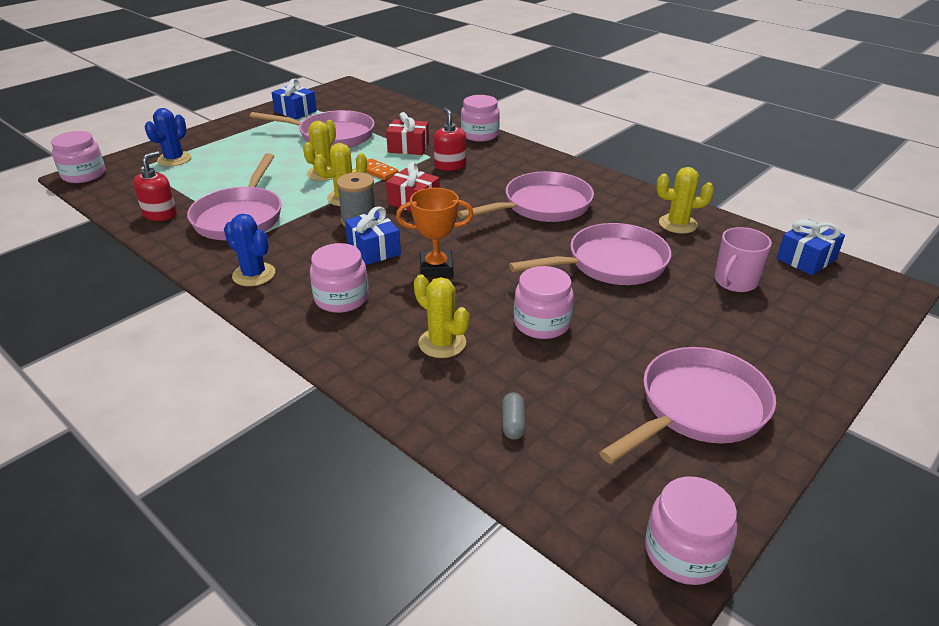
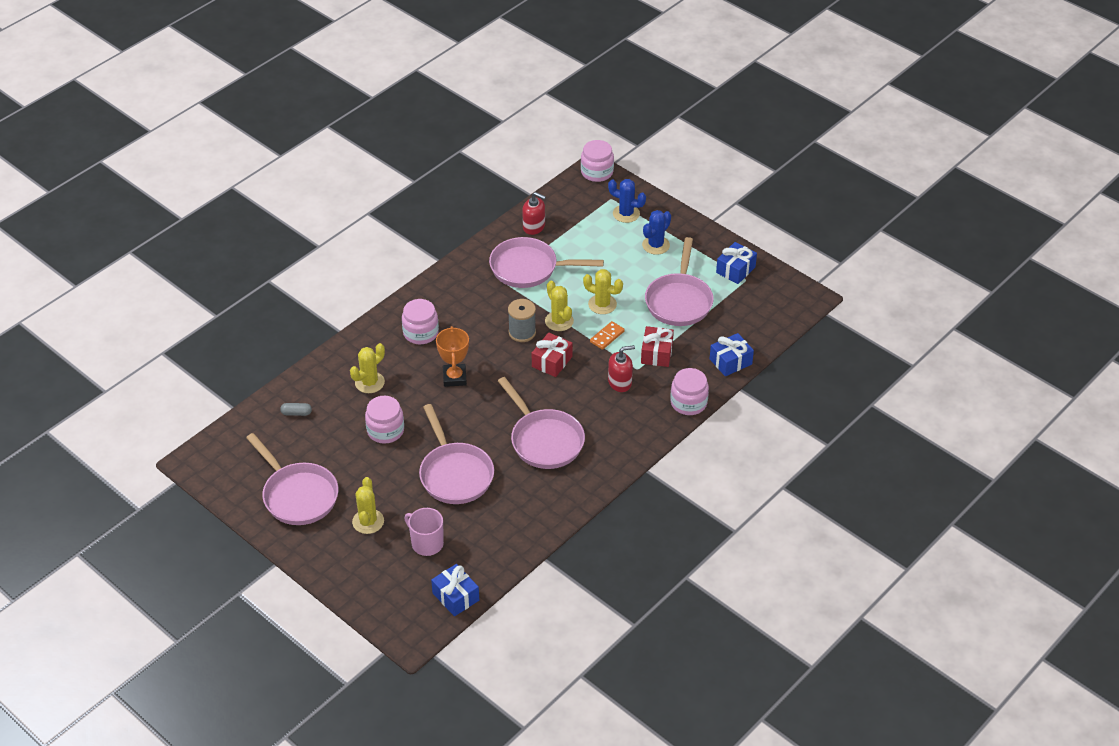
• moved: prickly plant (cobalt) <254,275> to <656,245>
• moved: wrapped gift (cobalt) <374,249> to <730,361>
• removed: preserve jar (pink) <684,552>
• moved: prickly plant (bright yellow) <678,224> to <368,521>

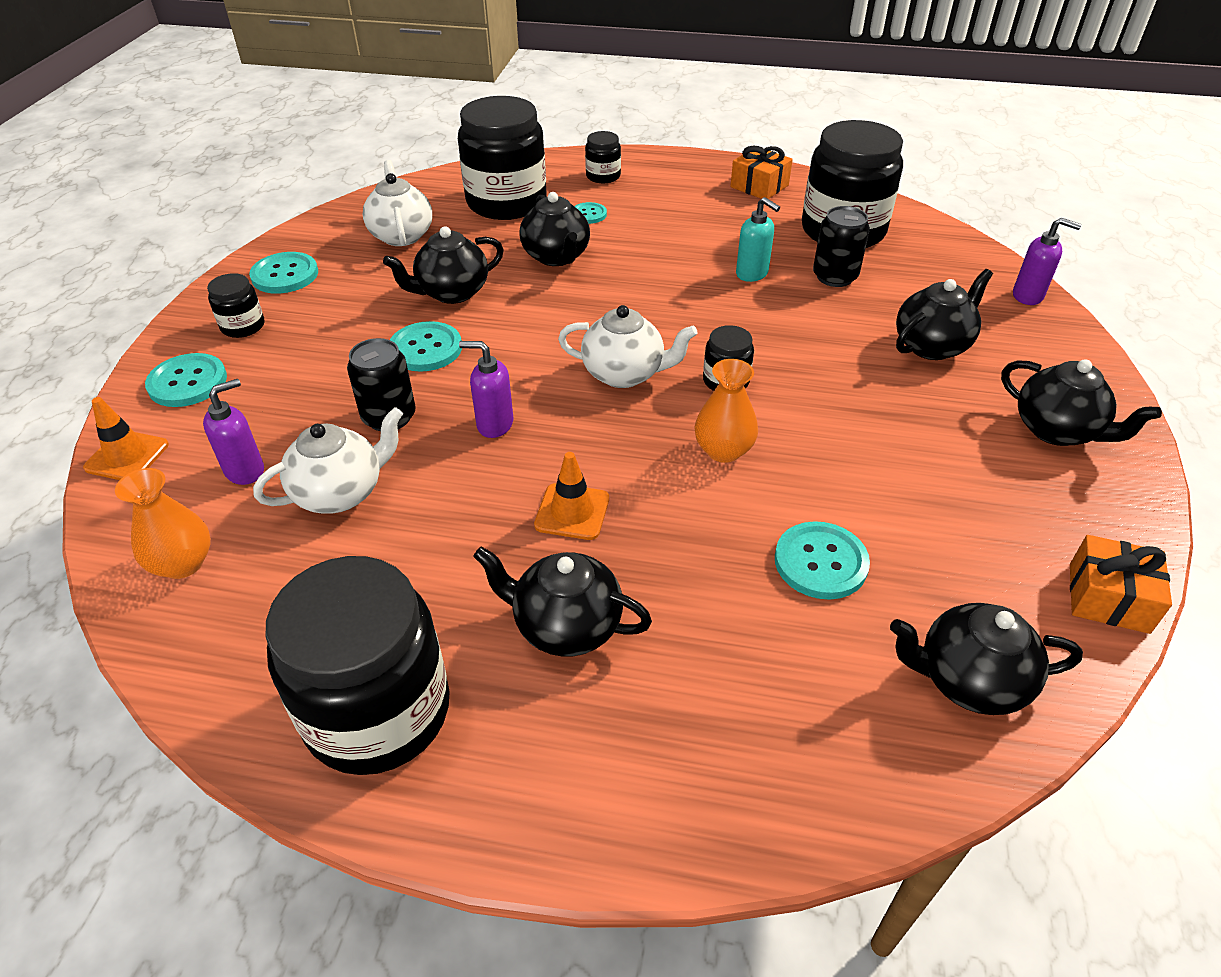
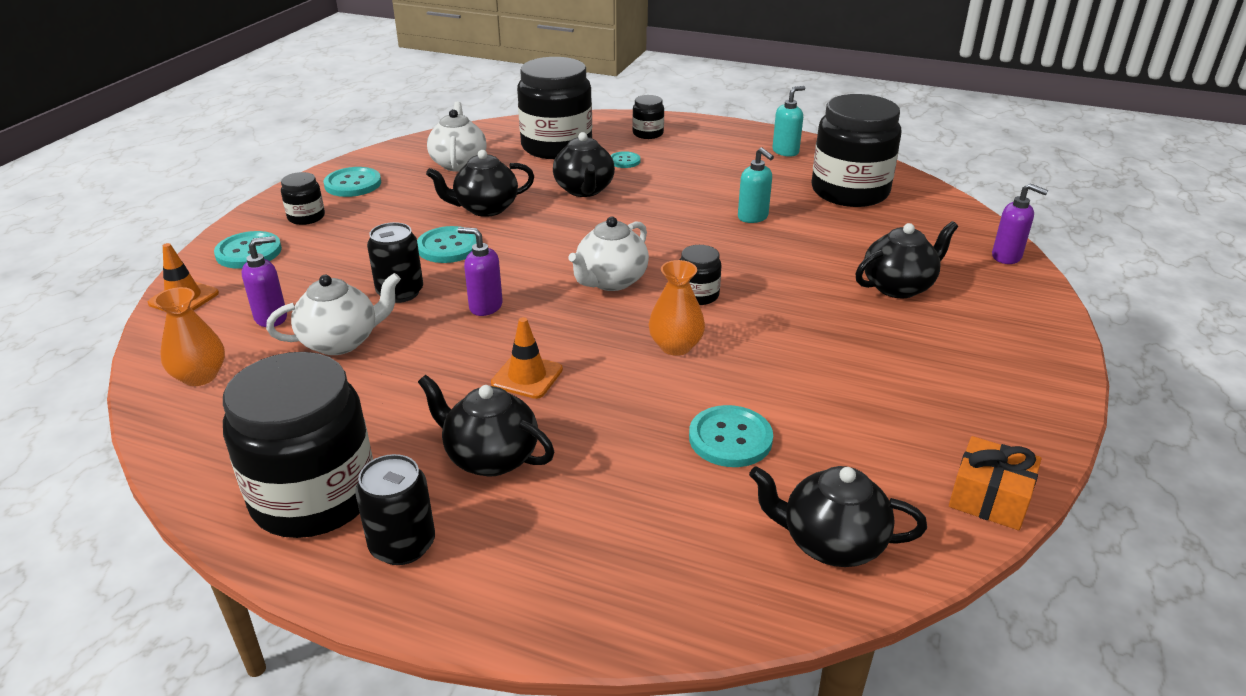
• turned: teapot (pure white) <624,374> = <610,281> 105 degrees clockwise
• replaced: wrapped gift (orange-coloured) <759,186> to soap pump (turquoise) <785,151>
• moved: soda can (jet-black) <835,277> to <402,545>
• removed: teapot (jet-black) <1057,430>

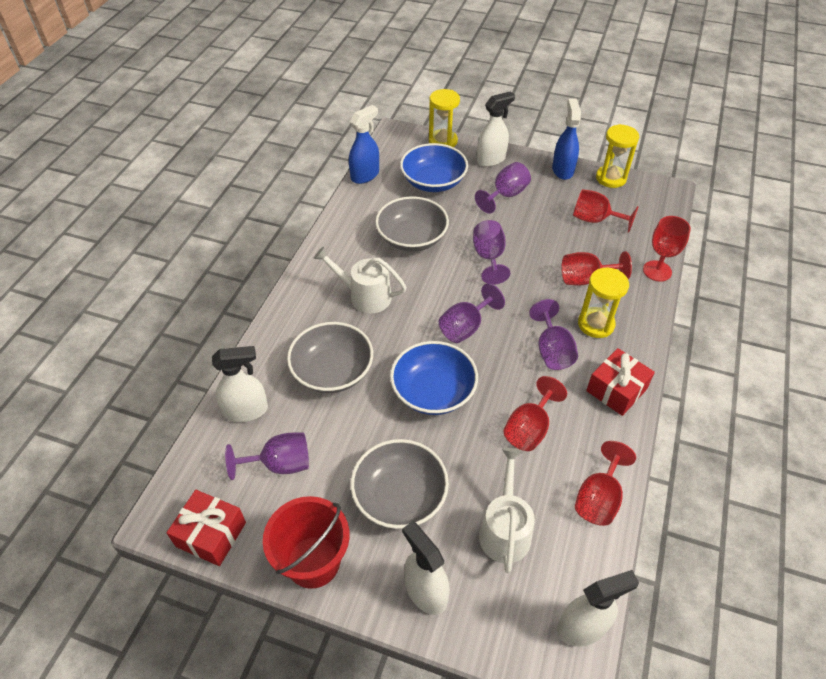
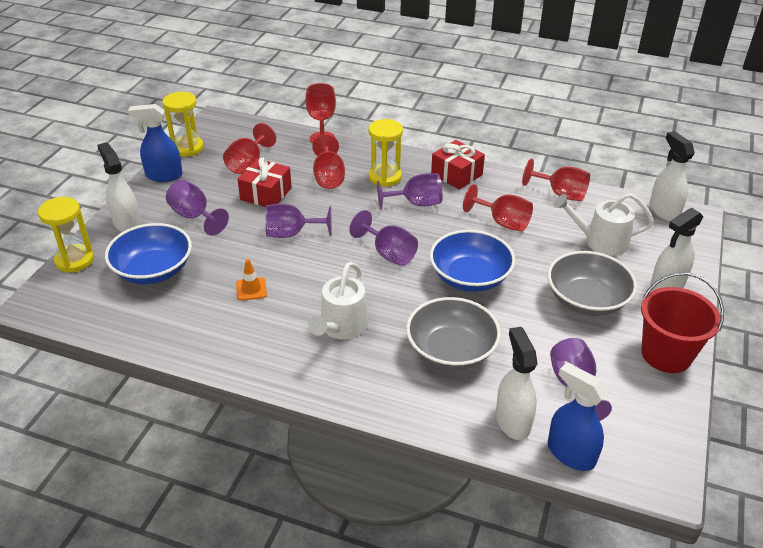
• moved: wrapped gift (scarlet) <211,534> to <266,194>
• moved: spray bottle (cobalt) <365,175> to <570,453>
• replaced: bowl (grey) <412,238> to safety cone (orange-coloured) <251,289>

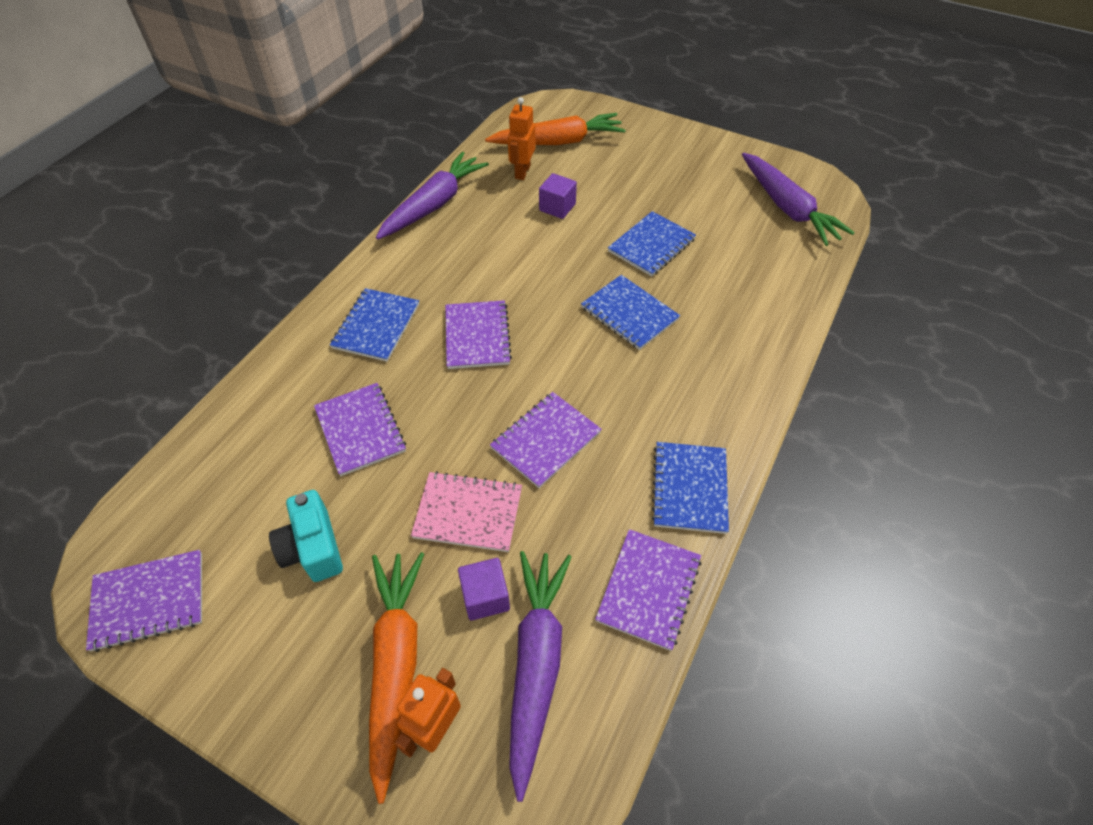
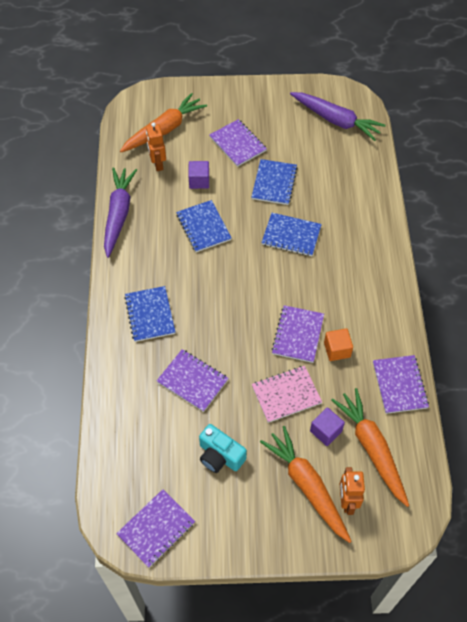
• moved: notebook (violet) <477,336> to <237,144>
• recoloured: toy carrot (violet) <536,664> to toy carrot (orange-coloured) <371,448>
• moved: notebook (cobalt) <690,488> to <203,227>
• added: cube (orange-coloured) <337,350>

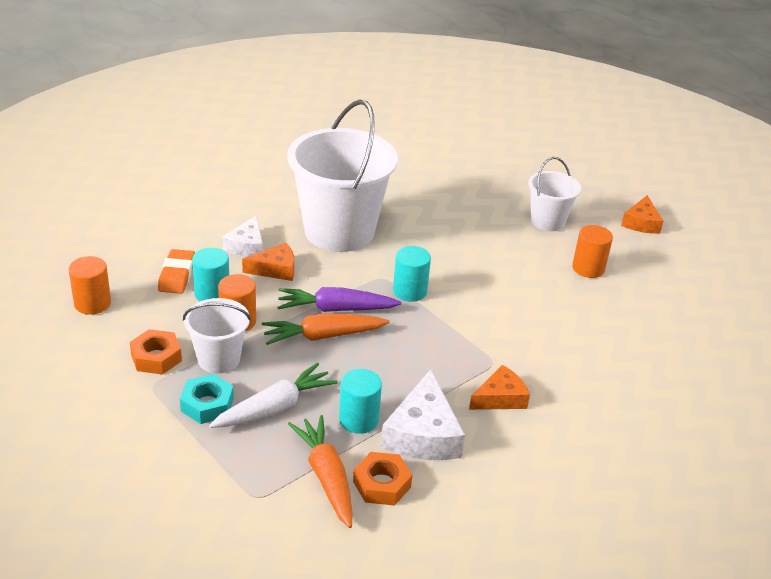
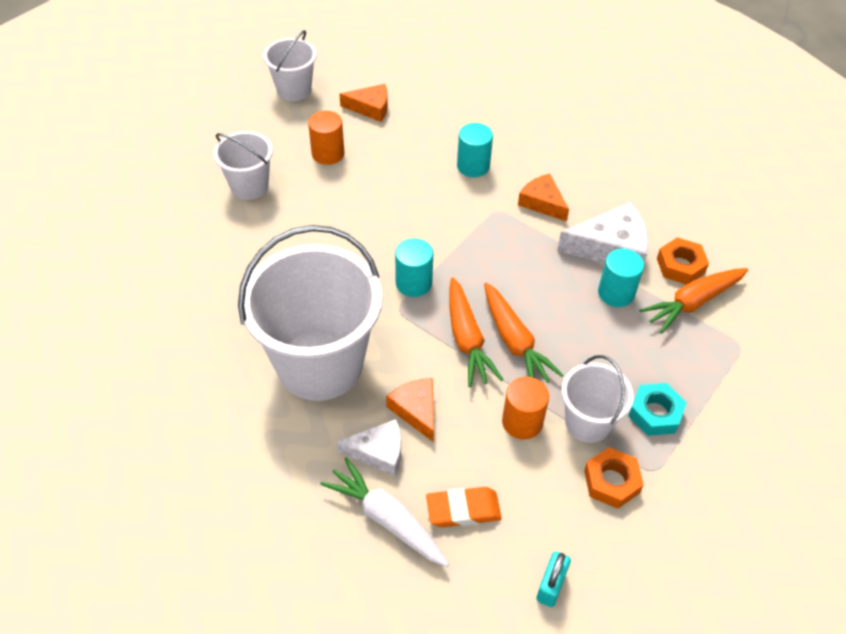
• replaced: cylinder shape (orange-coloured) <92,303> to lock (turquoise) <551,585>
• moved: cylinder shape (turquoise) <212,294> to <473,166>
• moved: toy carrot (pure white) <274,408> to <387,519>
• recoloured: toy carrot (violet) <336,309> to toy carrot (orange-coloured) <467,339>
• moved: piece of cheese (orange-coloured) <641,223> to <370,108>
• added: bucket (pure white) <294,90>

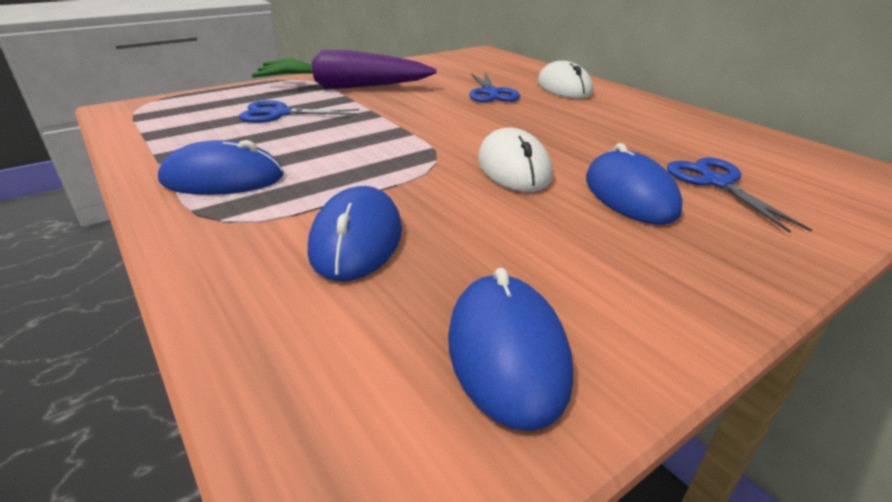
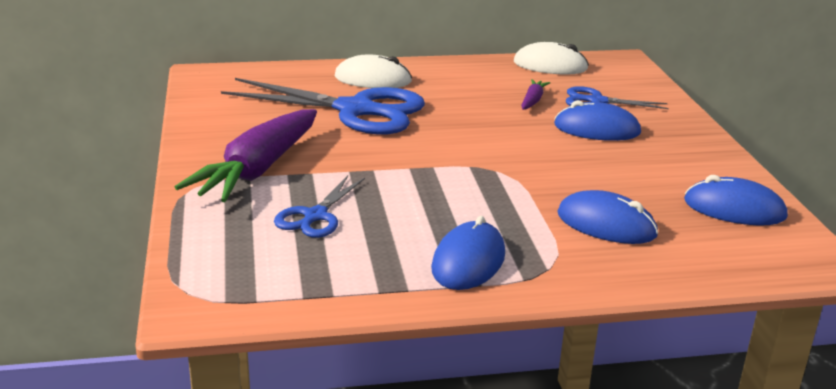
• resized: pair of scissors (cobalt) <491,93> = <355,110> x1.96
• moved: PC mouse (pure white) <513,167> to <550,65>
• added: toy carrot (violet) <532,101>

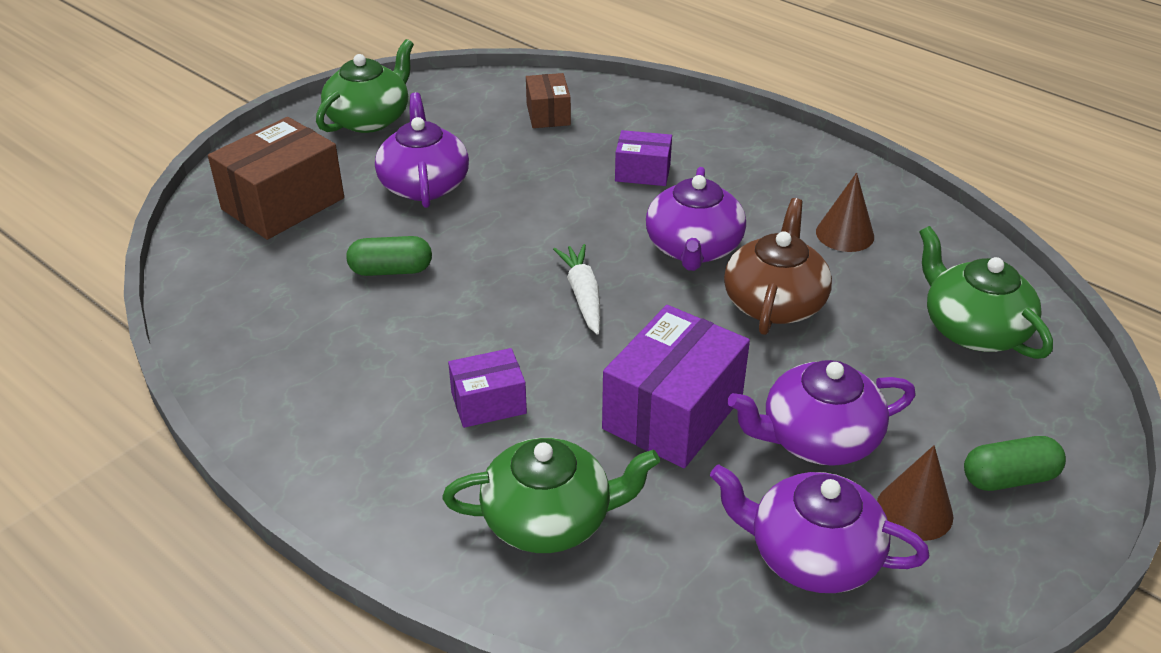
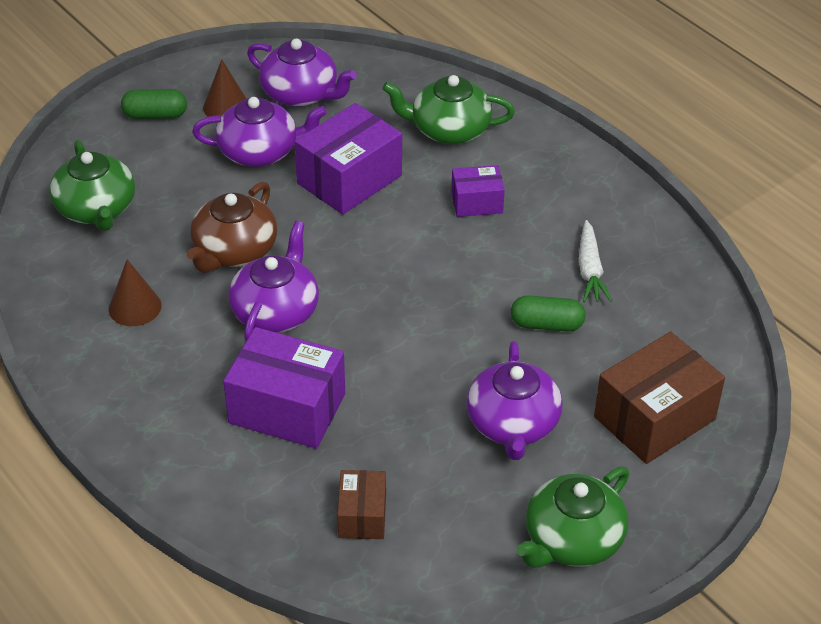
• moved: toy carrot (pure white) <583,295> to <590,270>
• resized: box (violet) <642,172> = <287,408> x1.80

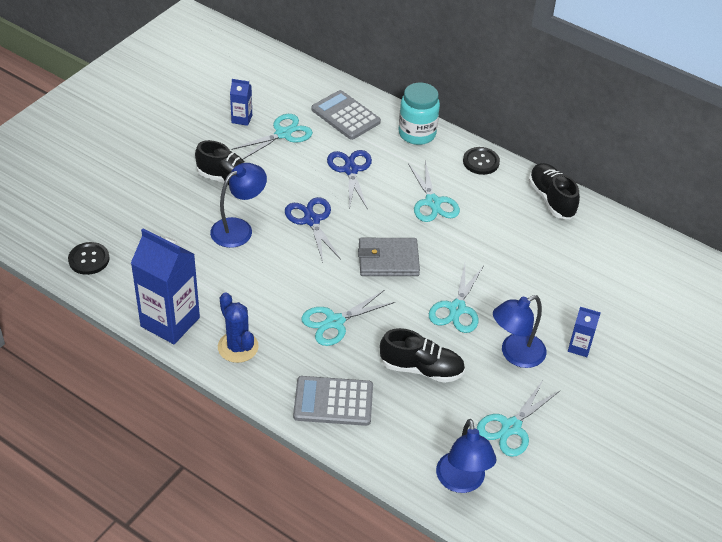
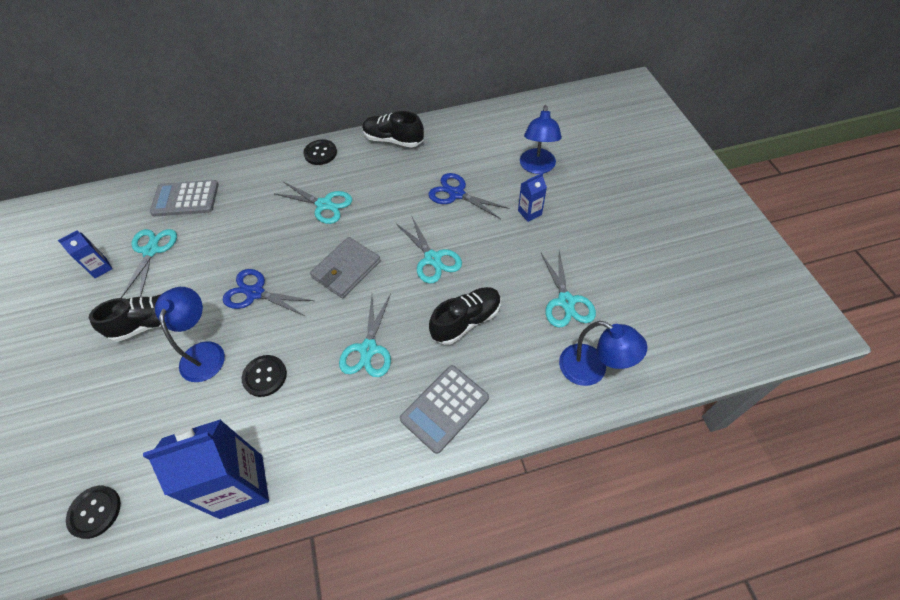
• removed: prickly plant (cobalt) <238,347>
• moved: pair of scissors (cobalt) <350,170> to <456,194>
• removed: preserve jar (turquoise) <417,134>
• moved: reading lamp (cobalt) <515,354> to <537,167>
• added: sewing button (jet-black) <265,376>

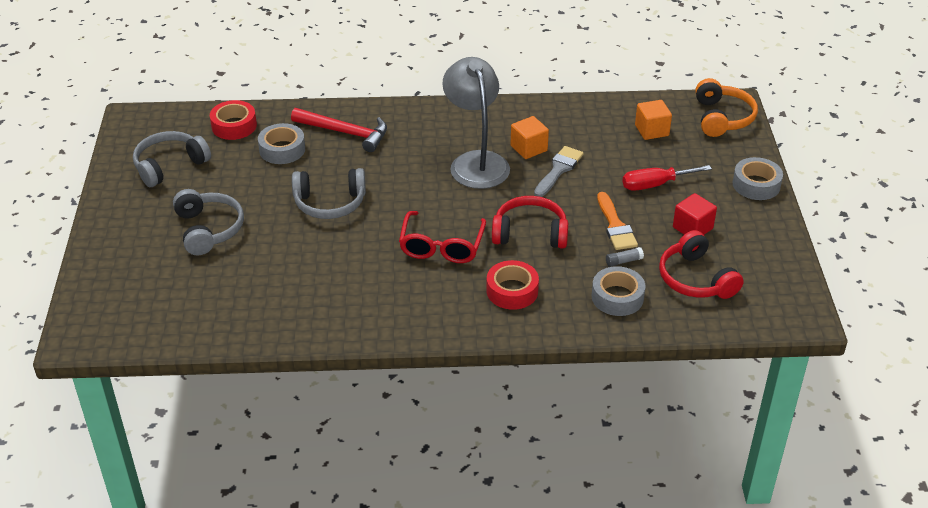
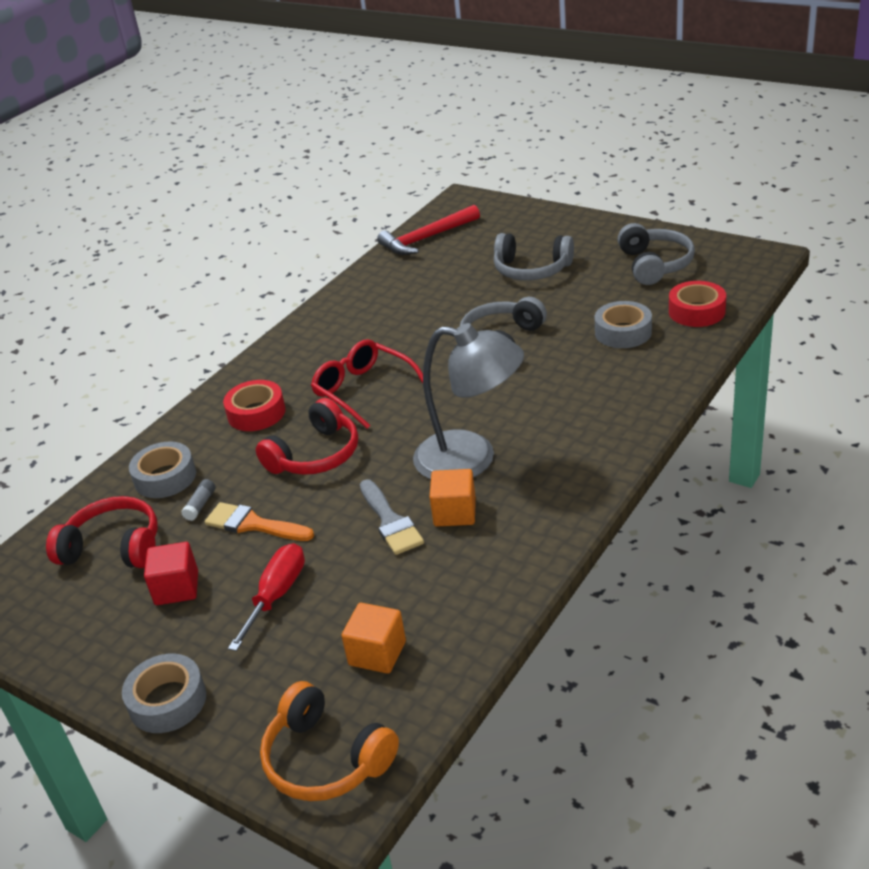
• moved: carpenter's hammer (scarlet) <345,133> to <426,238>

